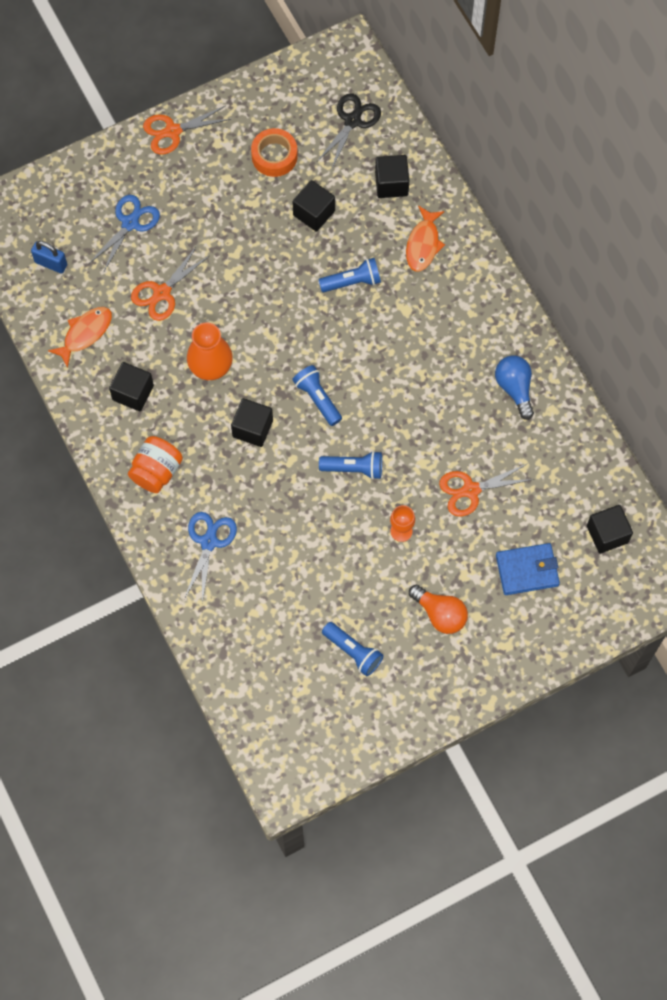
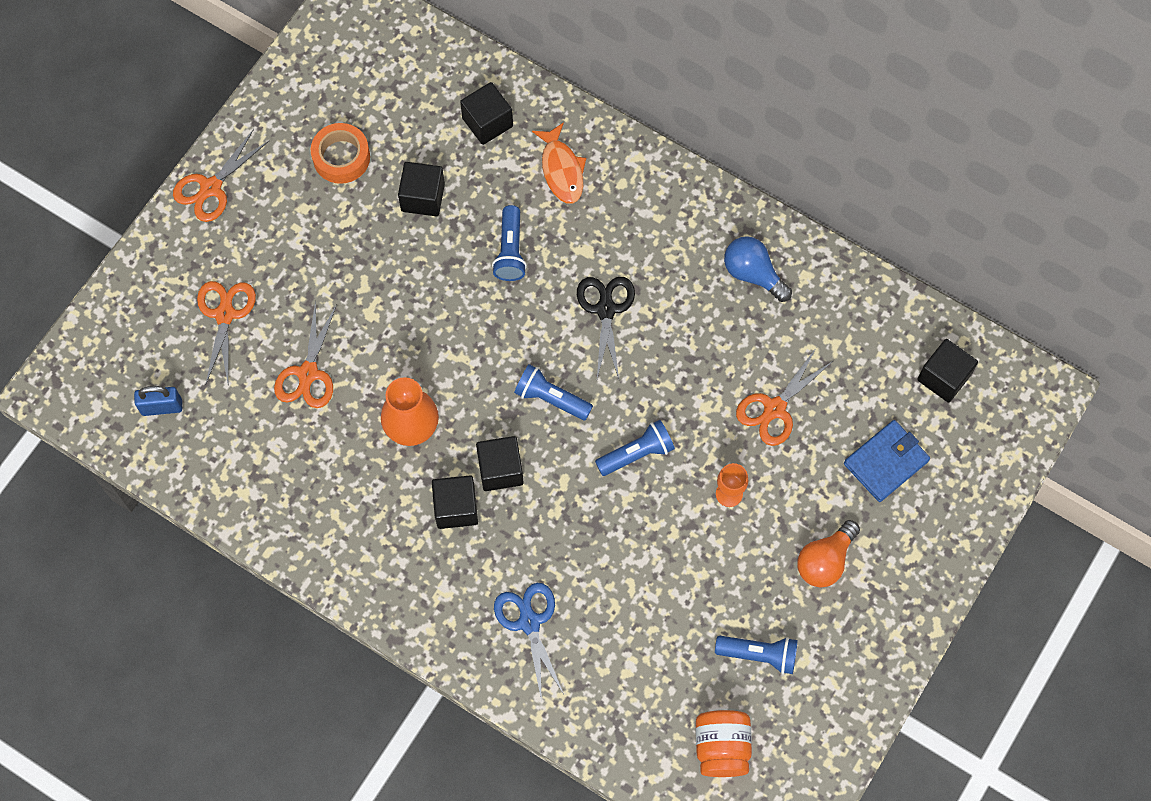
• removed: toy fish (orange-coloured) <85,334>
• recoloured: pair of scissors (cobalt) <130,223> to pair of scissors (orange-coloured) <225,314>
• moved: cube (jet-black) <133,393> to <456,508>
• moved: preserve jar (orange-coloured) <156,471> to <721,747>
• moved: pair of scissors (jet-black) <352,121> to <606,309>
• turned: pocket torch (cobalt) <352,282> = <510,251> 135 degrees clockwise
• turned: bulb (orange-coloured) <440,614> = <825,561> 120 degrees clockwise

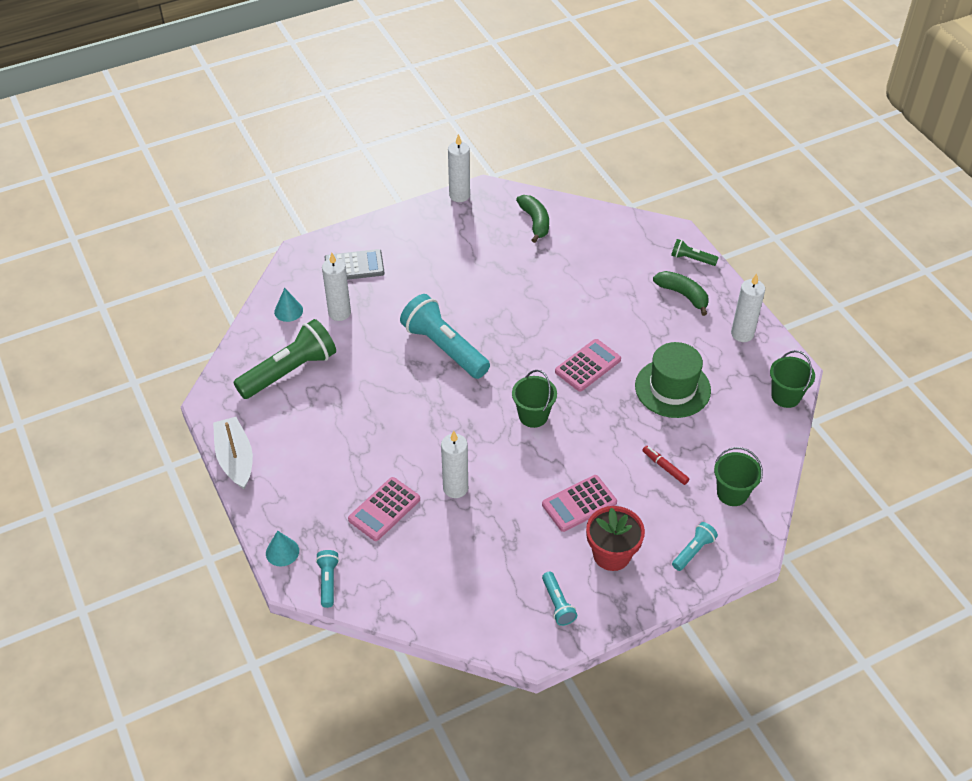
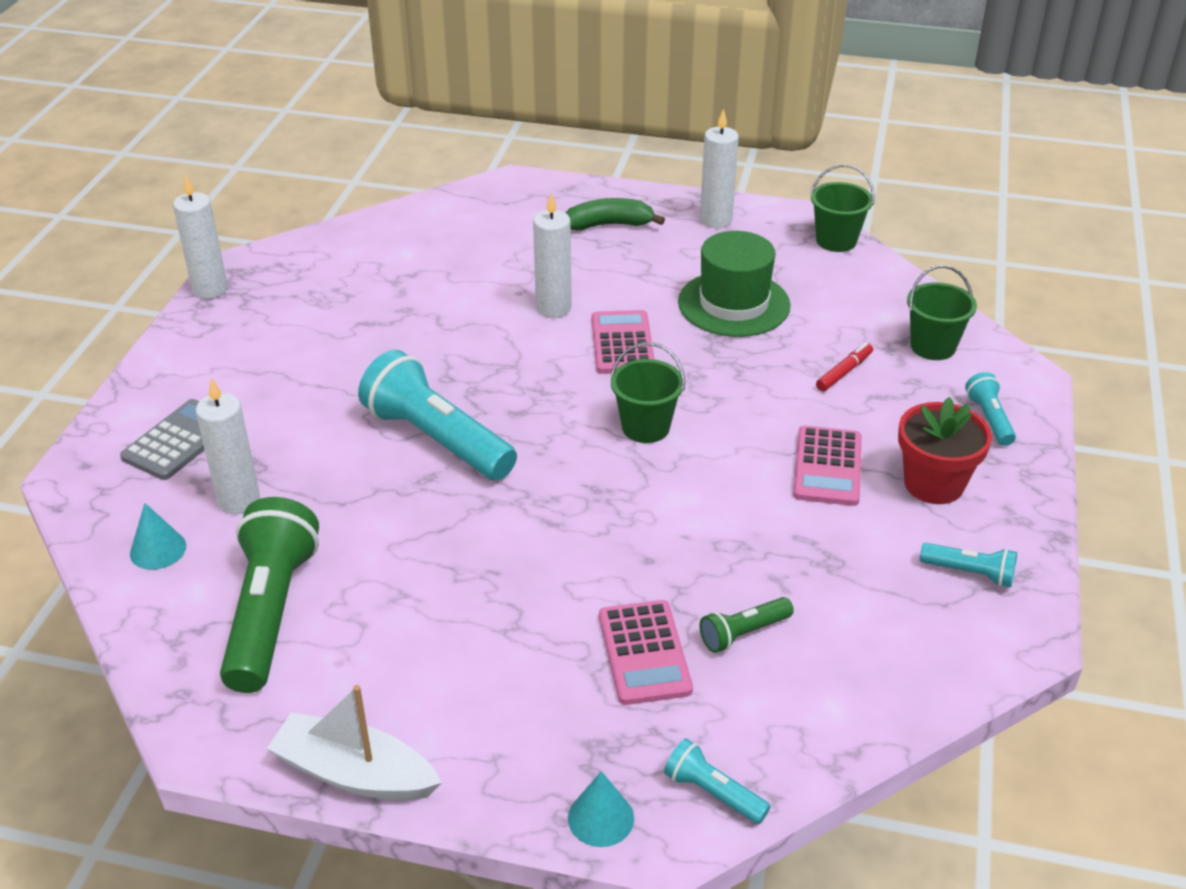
• turned: pocket torch (turquoise) <444,347> = <437,439> 45 degrees clockwise
• moved: wax candle (pure white) <455,488> to <553,308>
• removed: toy banana (emerald) <535,222>
• turned: felt pen (scarlet) <665,467> = <844,372> 135 degrees clockwise
• moved: pocket torch (emerald) <691,259> to <743,633>

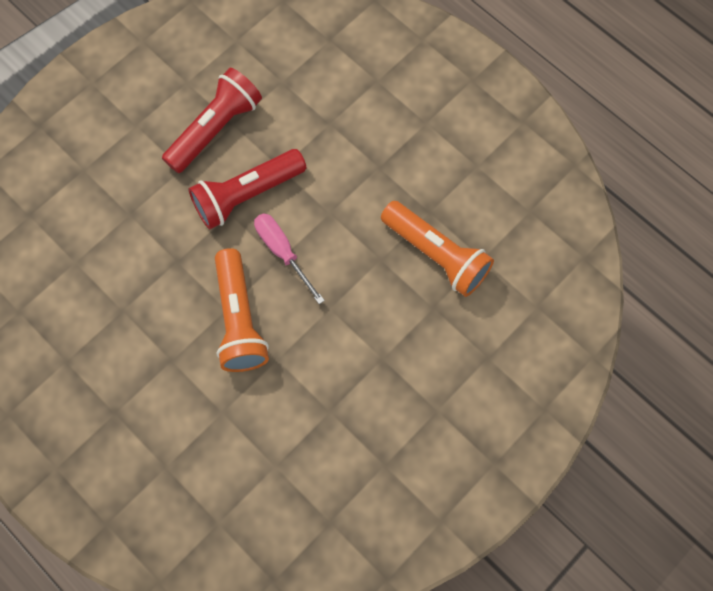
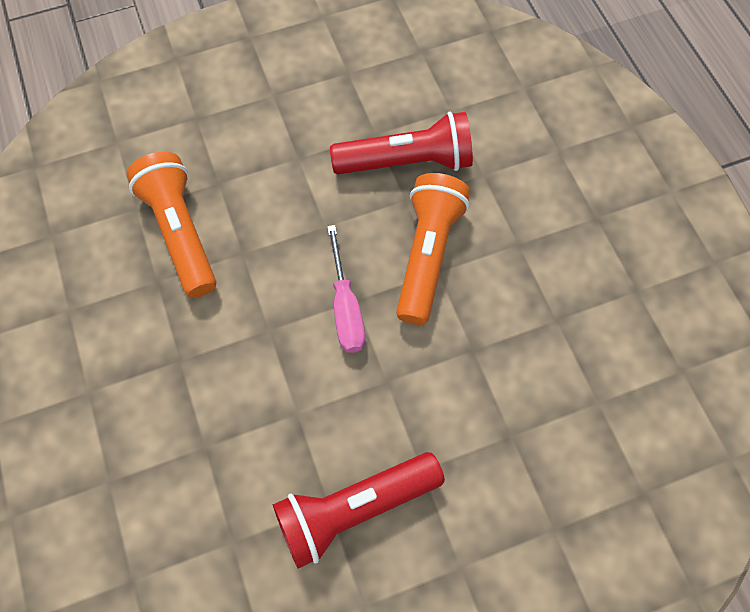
• moved: pocket torch (scarlet) <247,195> to <407,162>

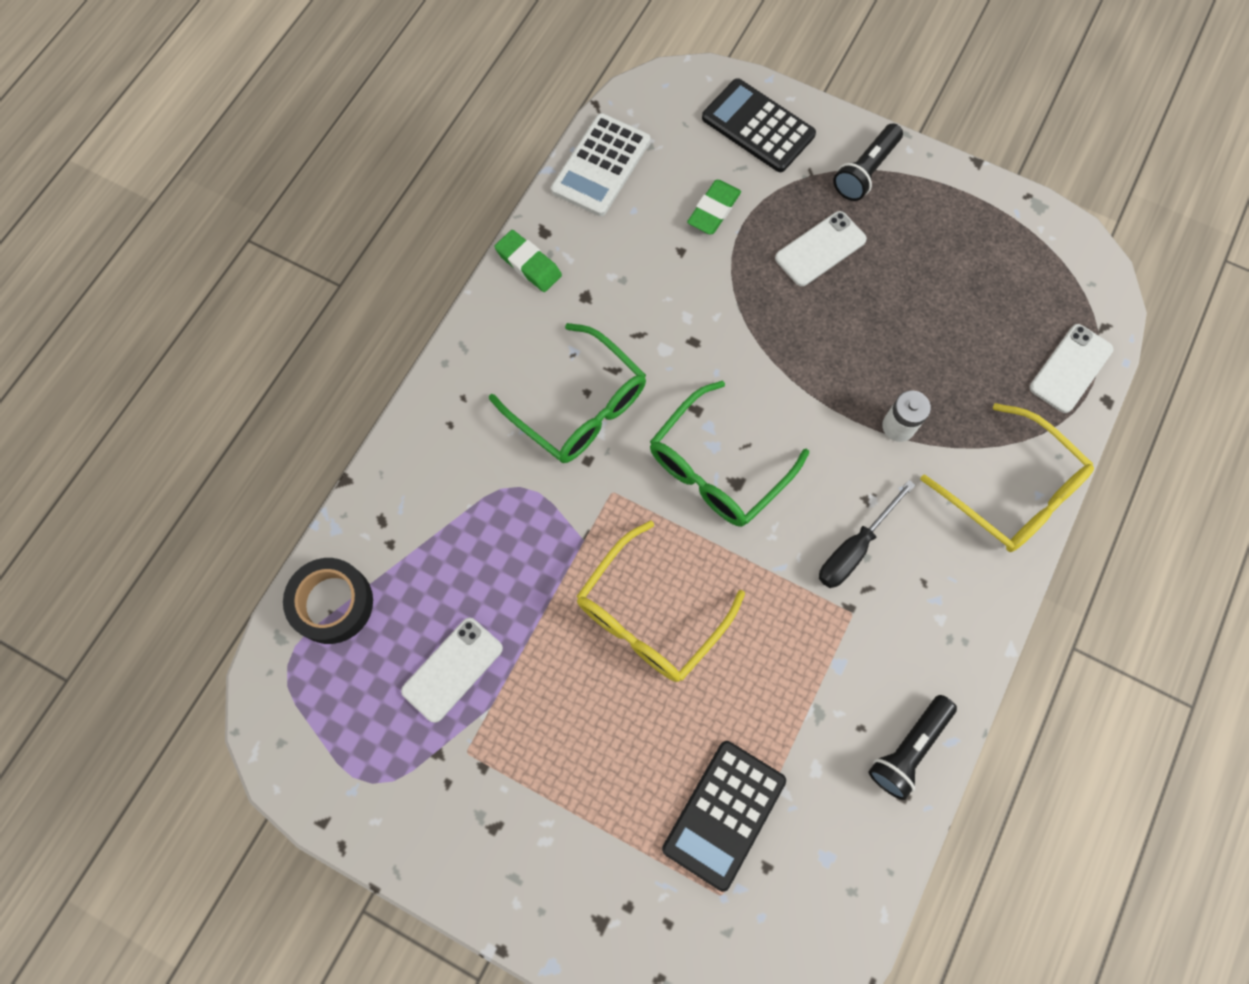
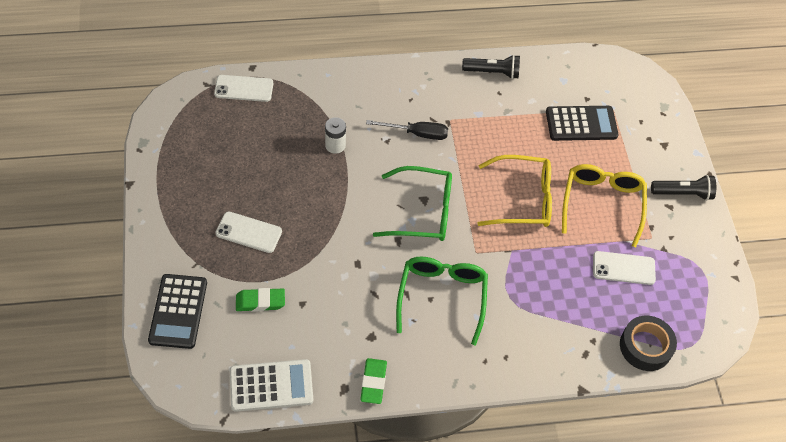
• moved: pocket torch (jet-black) <865,171> to <683,193>
• moved: spectacles (bright yellow) <1013,491> to <602,203>

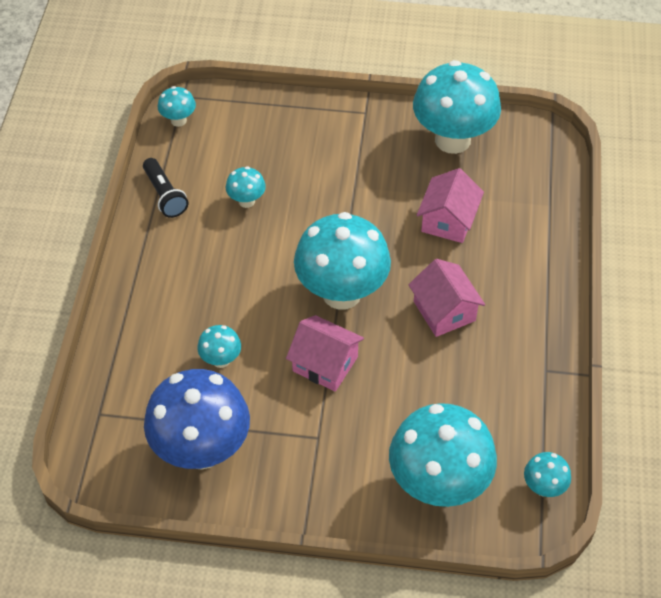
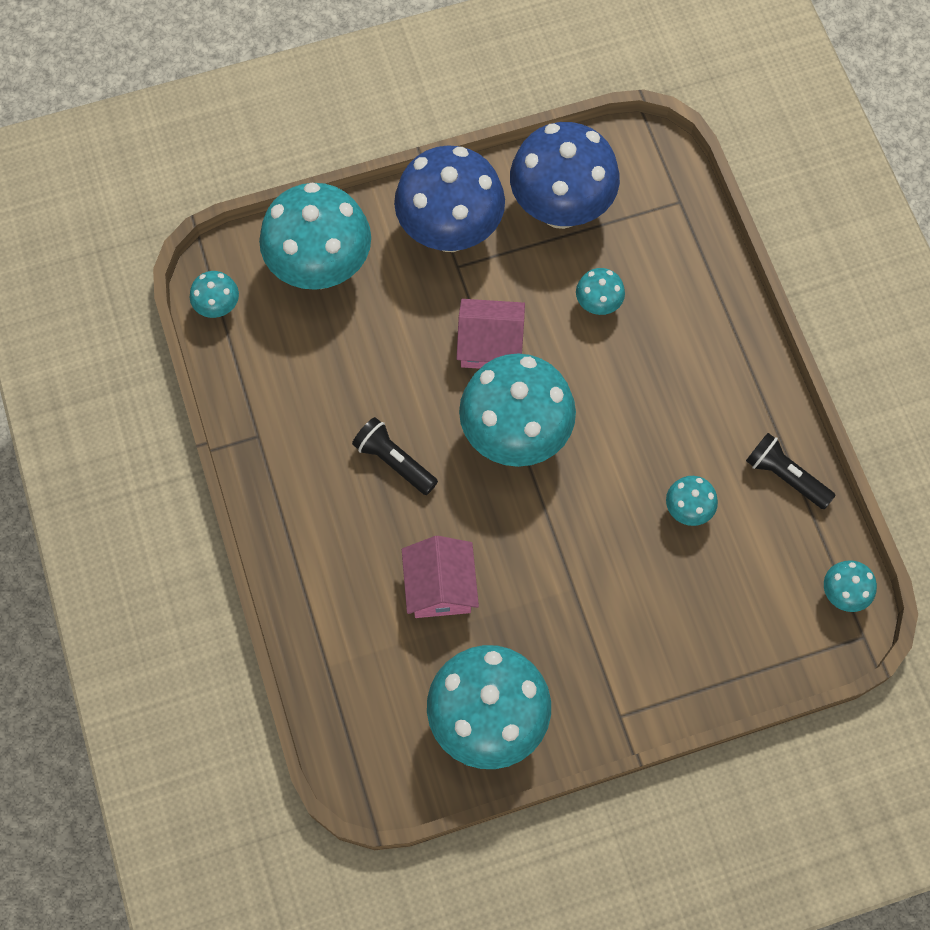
• replaced: toy house (pink) <444,311> to pocket torch (jet-black) <394,461>
• added: toadstool (cobalt) <450,232>

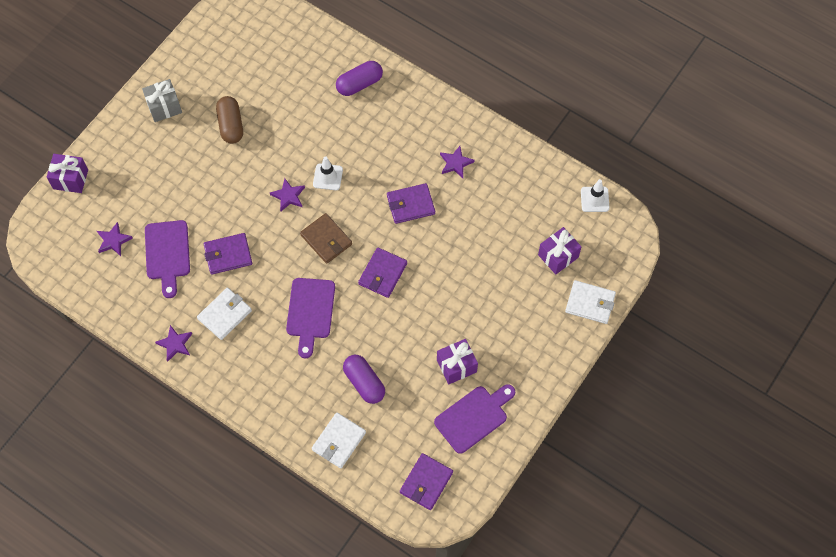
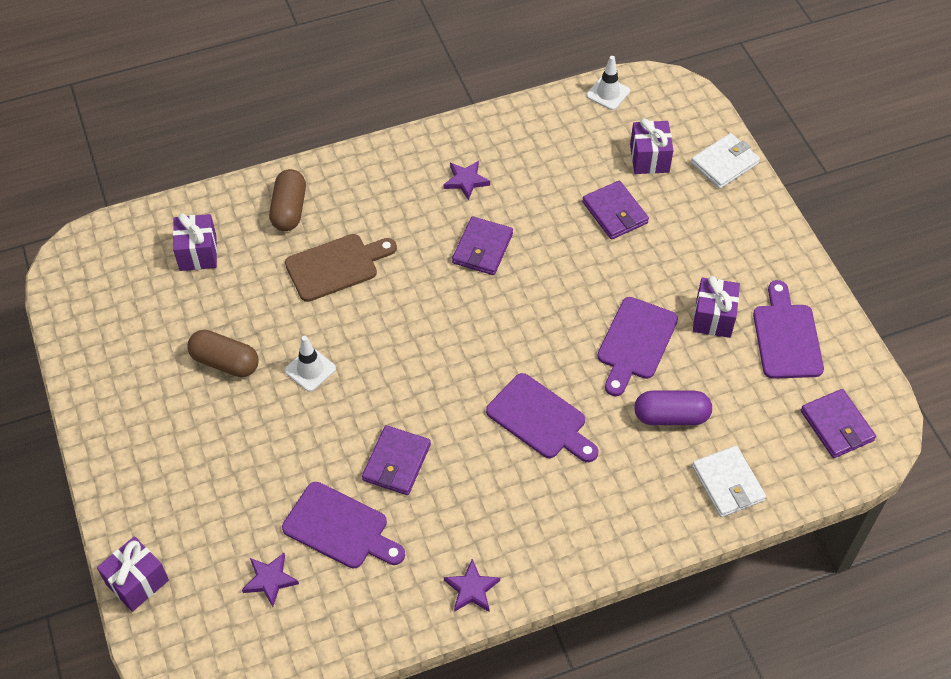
• removed: wrapped gift (grey) <164,107>
• removed: wallet (pure white) <224,314>
• removed: star (violet) <288,196>
• removed: wallet (russet) <326,239>
• moved: safety cone (pure white) <328,177> to <310,369>
• recoloured: pill (violet) <359,84> to pill (russet) <289,209>
• moved: wallet (violet) <383,274> to <615,212>
• added: wrapped gift (violet) <198,253>
• added: bread board (russet) <336,266>
• added: bread board (violet) <635,343>

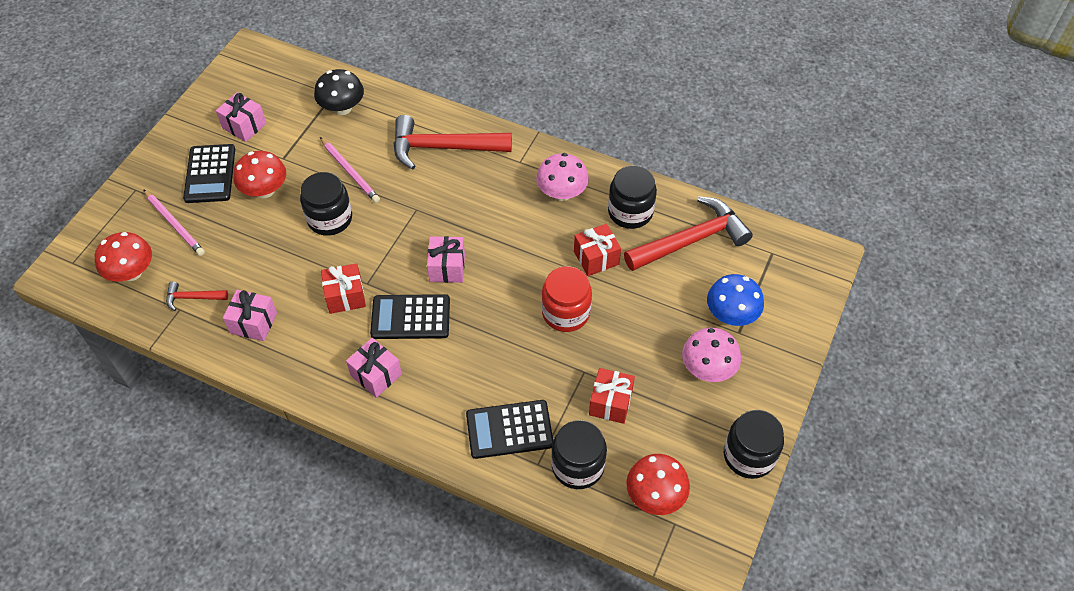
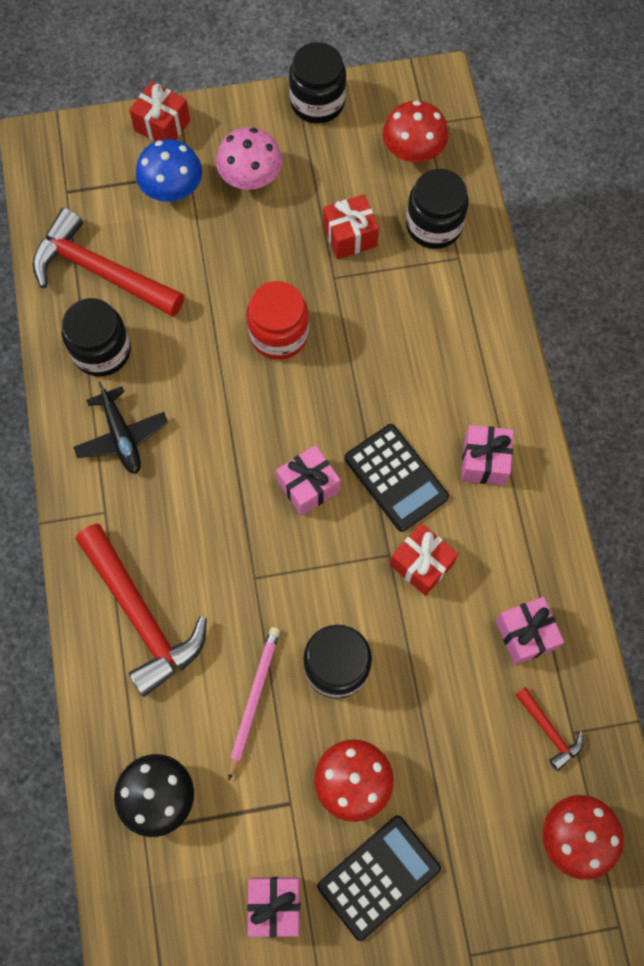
• removed: pencil (pink) <175,224>
• removed: pocket calculator (jet-black) <509,430>
• replaced: toadstool (pink) <561,193> to aeroplane (jet-black) <122,436>
• moved: wrapped gift (scarlet) <596,258> to <162,125>

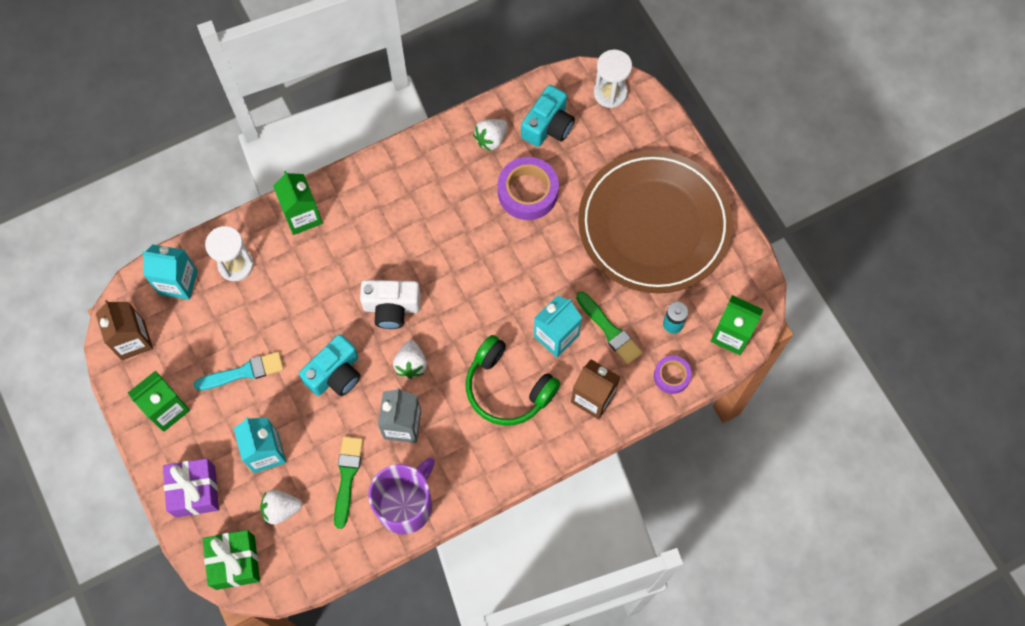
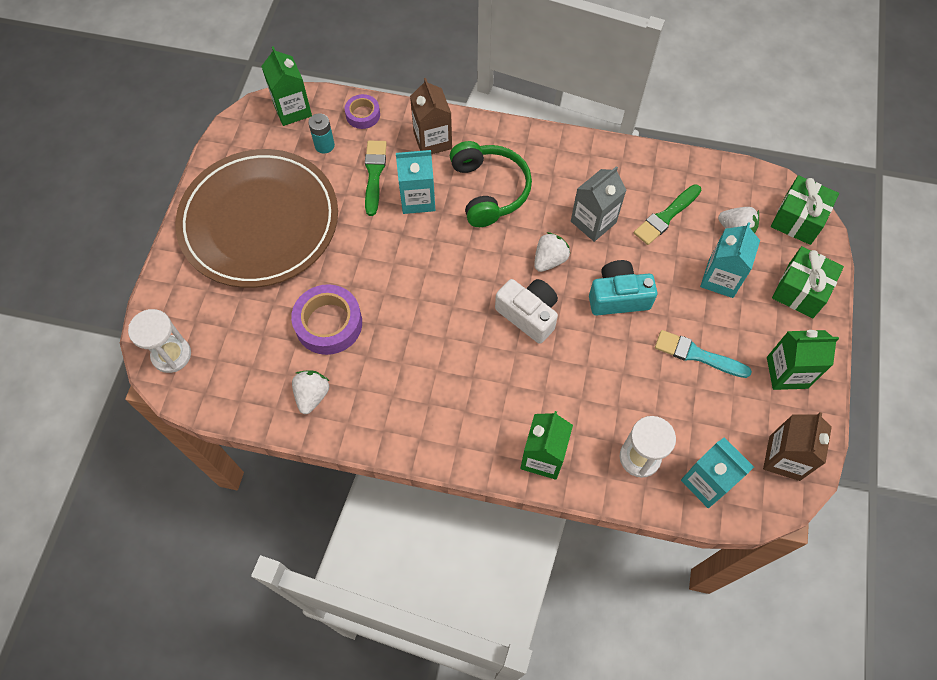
• recoloured: wrapped gift (violet) <195,491> to wrapped gift (emerald) <800,290>
• removed: mug (violet) <406,505>
• turned: strawberry (pure white) <491,139> = <312,395> 75 degrees counterclockwise
• removed: camera (turquoise) <548,126>

